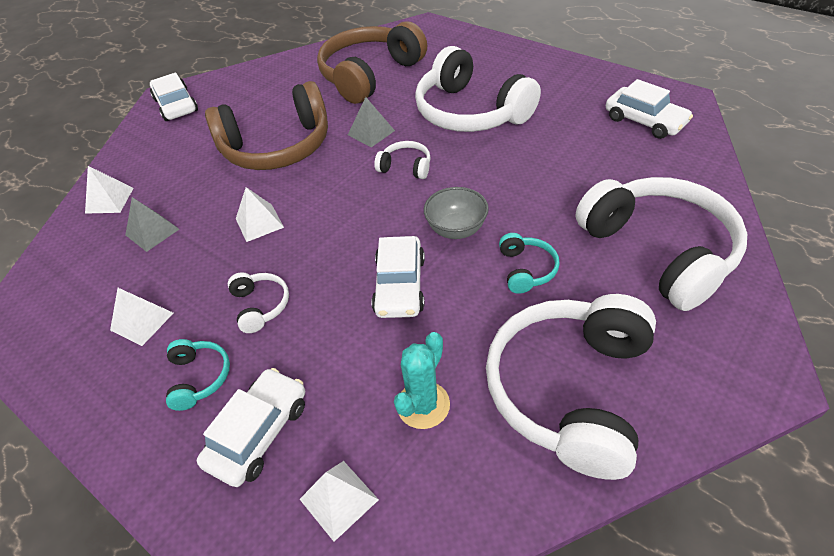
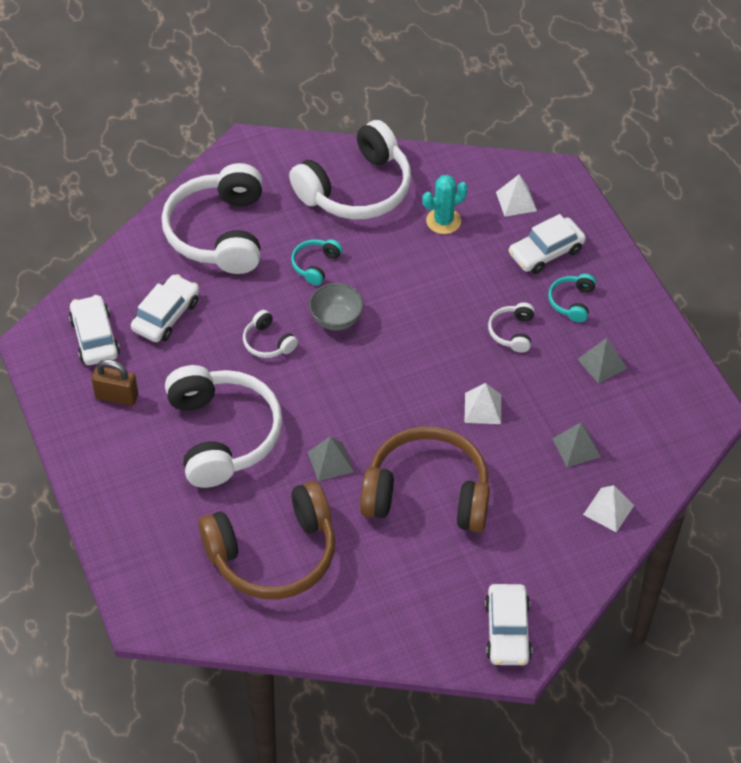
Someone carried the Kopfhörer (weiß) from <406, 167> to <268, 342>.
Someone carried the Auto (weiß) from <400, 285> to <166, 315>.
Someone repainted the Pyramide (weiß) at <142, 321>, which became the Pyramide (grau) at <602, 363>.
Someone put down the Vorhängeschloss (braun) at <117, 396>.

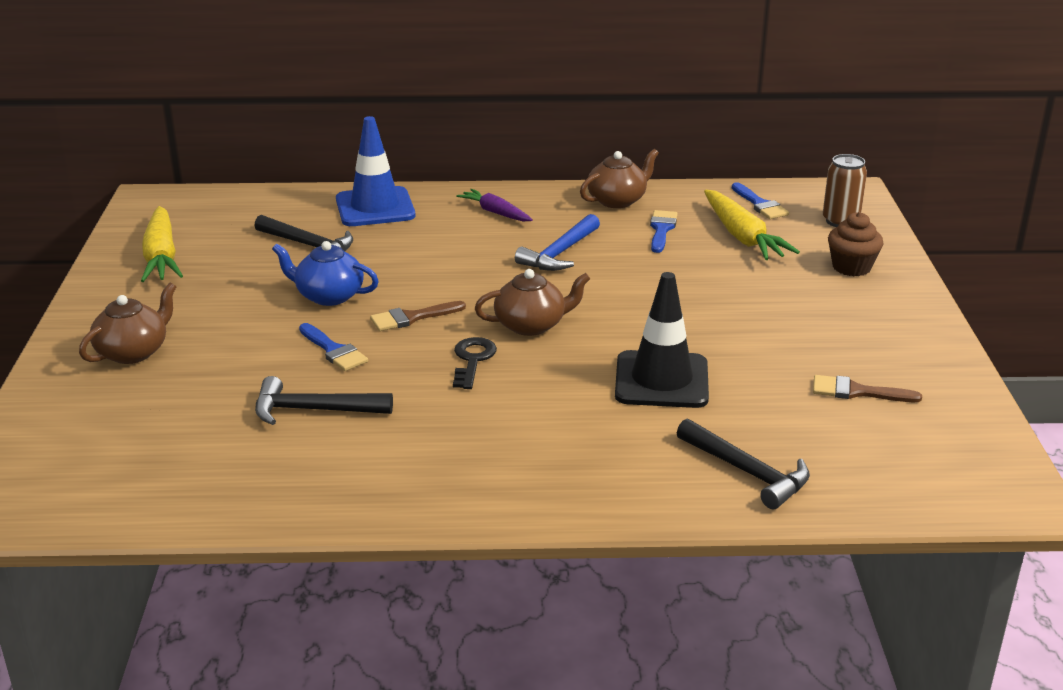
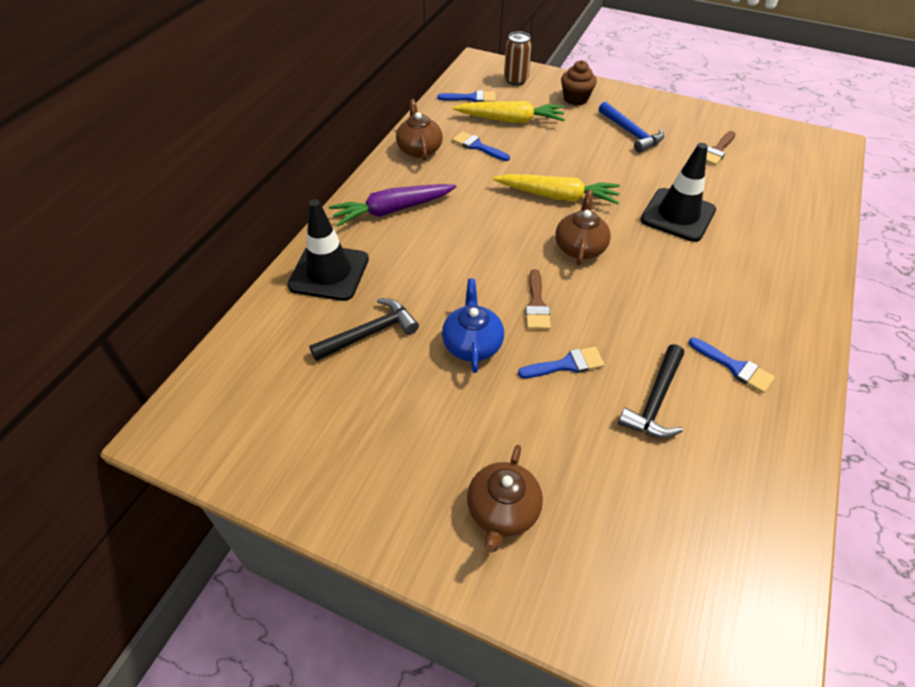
Someone repainted the Leitkegel (blau) at <375, 207>, which became the Leitkegel (schwarz) at <329, 272>.
Someone scaled the Karotte (lila) at <495, 212> by 1.62.
Someone carried the Karotte (gelb) from <161, 256> to <557, 196>.
Someone carried the Hammer (blau) from <560, 253> to <631, 133>.
Someone rotated the Teekanne (blau) at <328, 296> by 135 degrees clockwise.
Someone rotated the Teekanne (braun) at <133, 352> by 135 degrees counterclockwise.
Someone took away the Schlüssel (schwarz) at <472, 360>.
Someone took away the Hammer (schwarz) at <747, 472>.
Someone put down the Pinsel (blau) at <735, 367>.

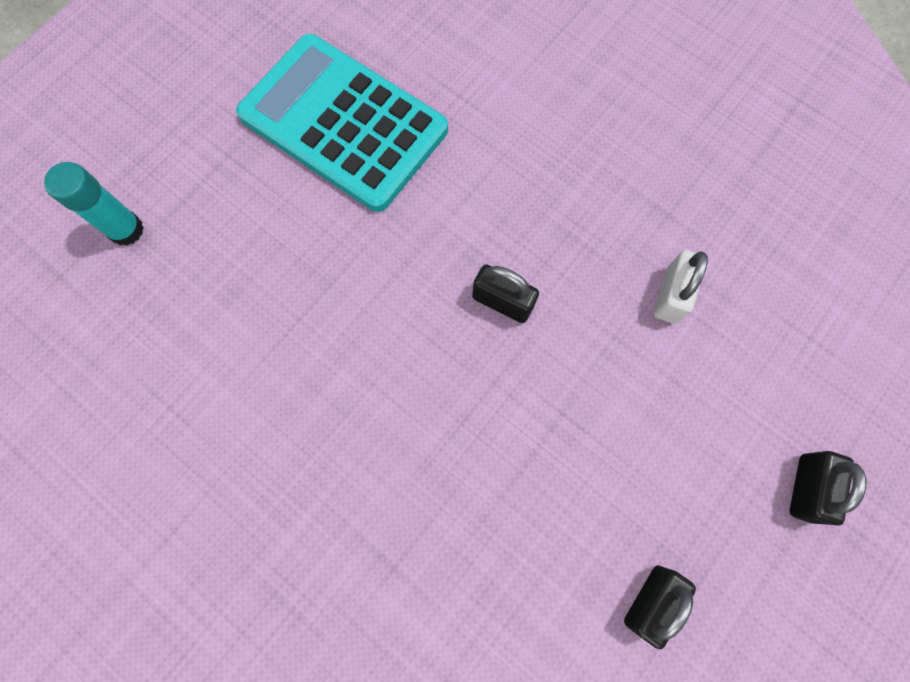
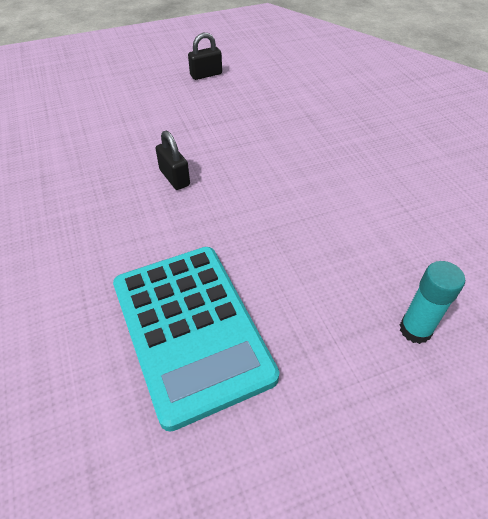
Someone took away the Vorhängeschloss (weiß) at <671, 295>.
Someone took away the Vorhängeschloss (schwarz) at <806, 488>.

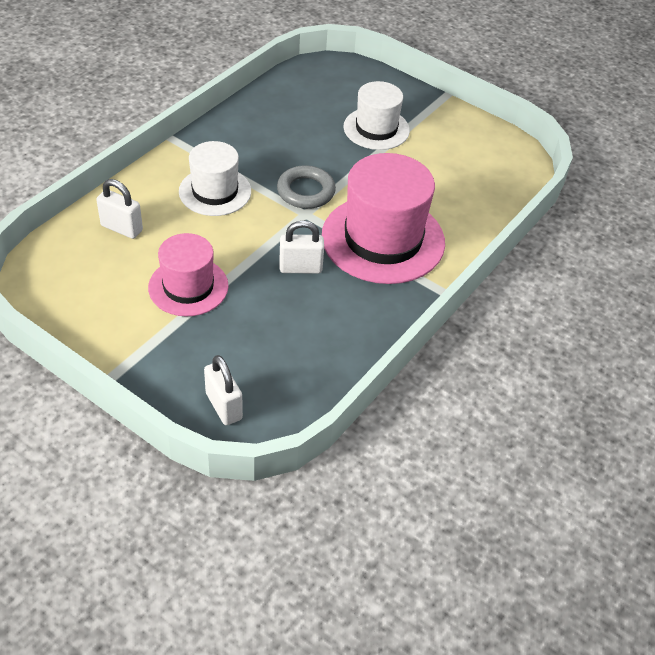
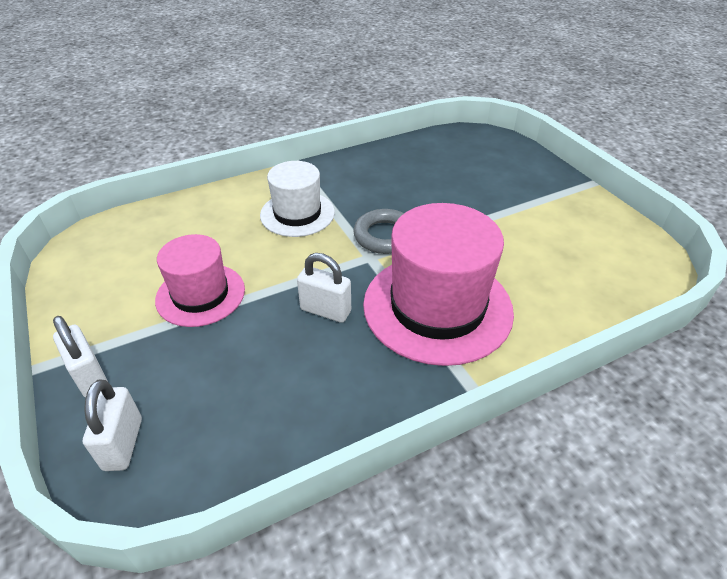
Someone took away the Hut (weiß) at <376, 129>.
Someone carried the Vorhängeschloss (weiß) from <122, 228> to <90, 377>.

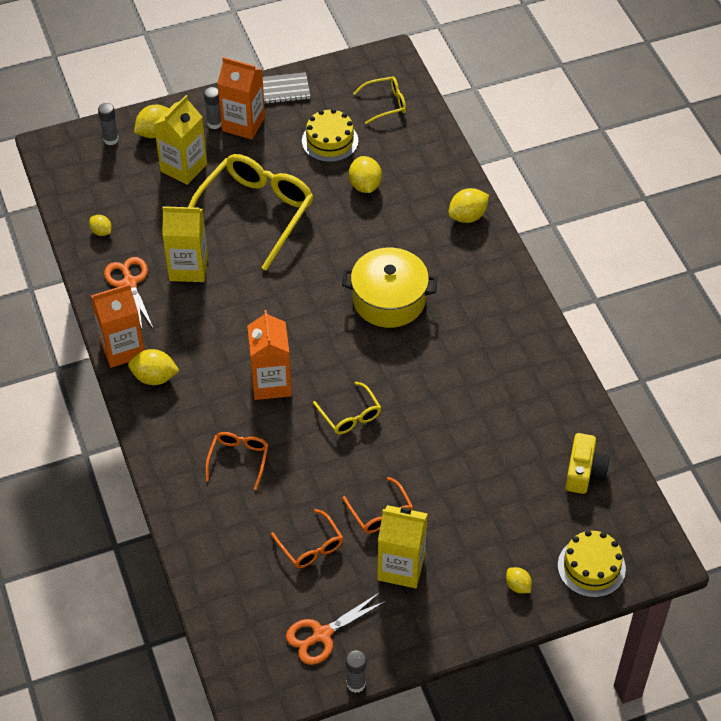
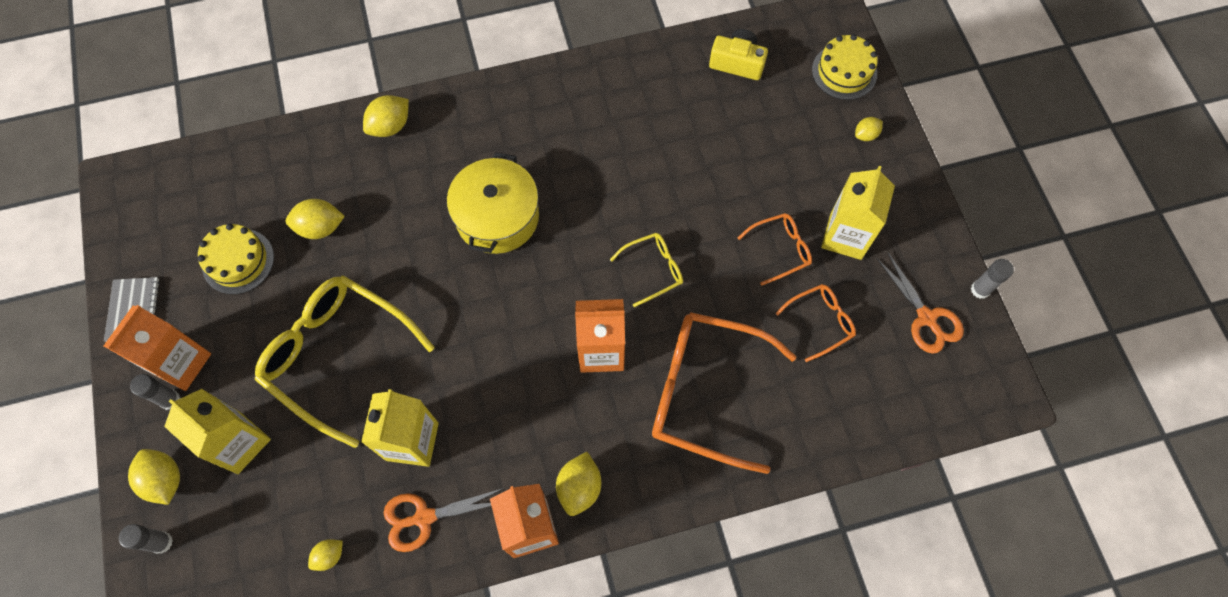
Someone took away the Brille (gelb) at <386, 104>.
Someone rotated the Zitrone (gelb) at <467, 216> by 75 degrees clockwise.
Someone scaled the Brille (orange) at <239, 459> by 2.09.

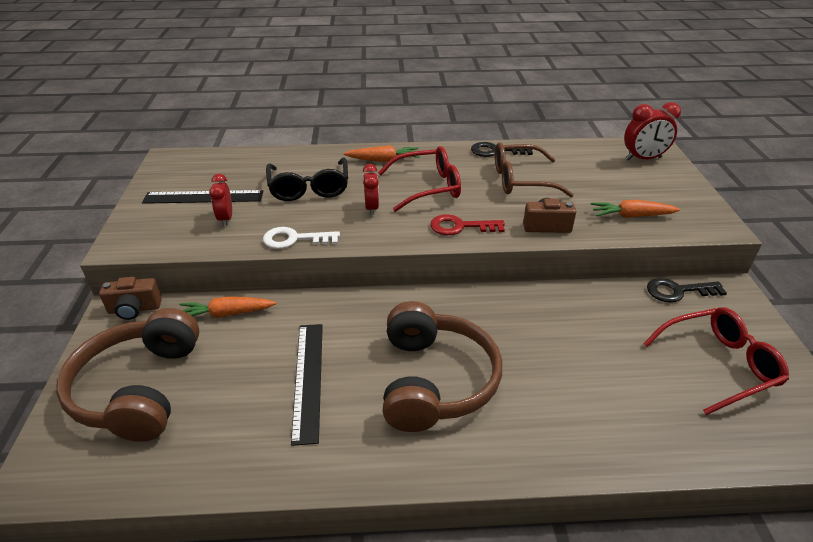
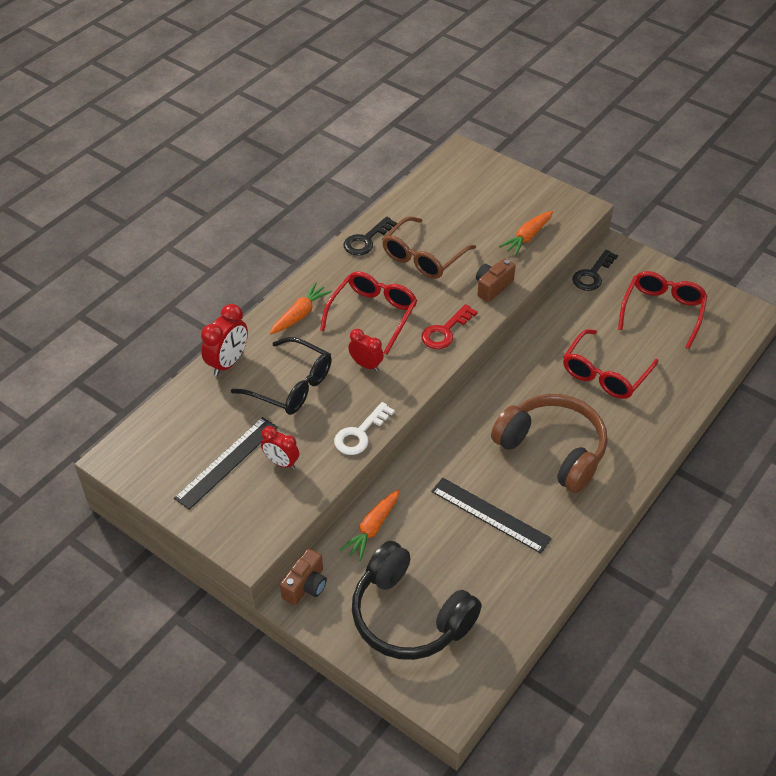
Someone carried the Wecker (rot) from <643, 159> to <228, 362>.
Someone repainted the Kopfhörer (braun) at <139, 388>, which became the Kopfhörer (schwarz) at <409, 616>.
Someone put down the Brille (rot) at <605, 373>.

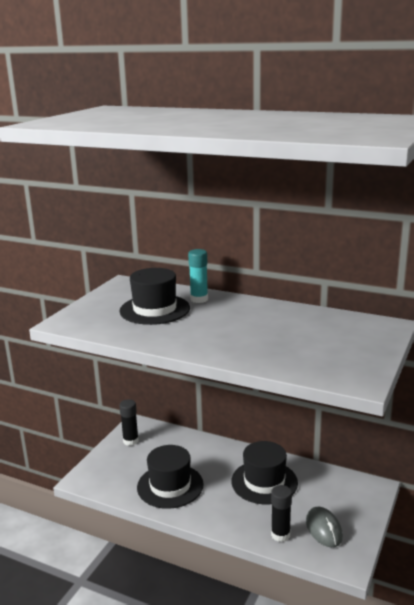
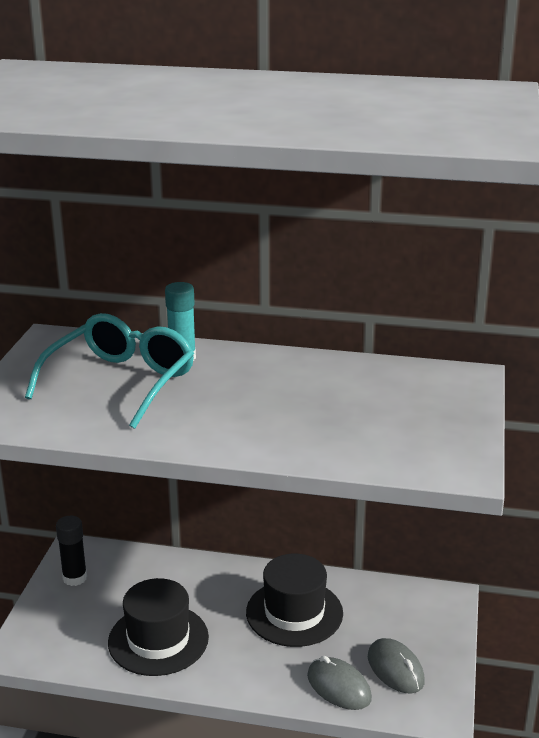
Someone swapped the Hut (schwarz) at <155, 309> for the Brille (türkis) at <121, 382>.
Someone swapped the Klebestift (schwarz) at <280, 535> for the Computermaus (grau) at <339, 687>.

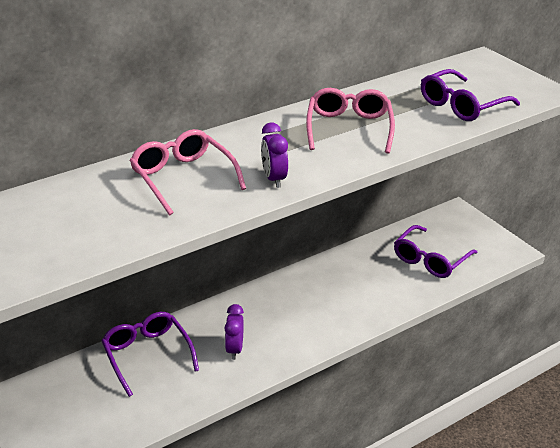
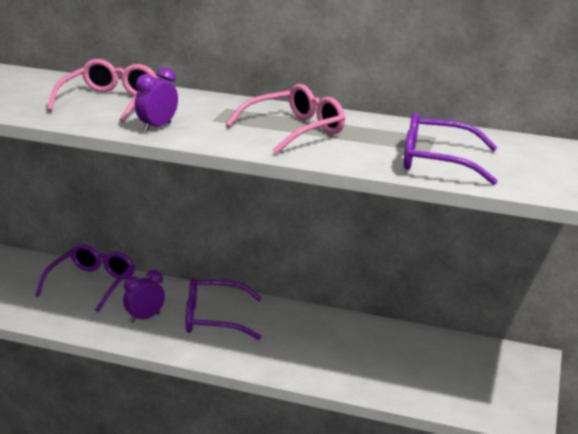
Someone carried the Brille (lila) from <430, 259> to <214, 318>.

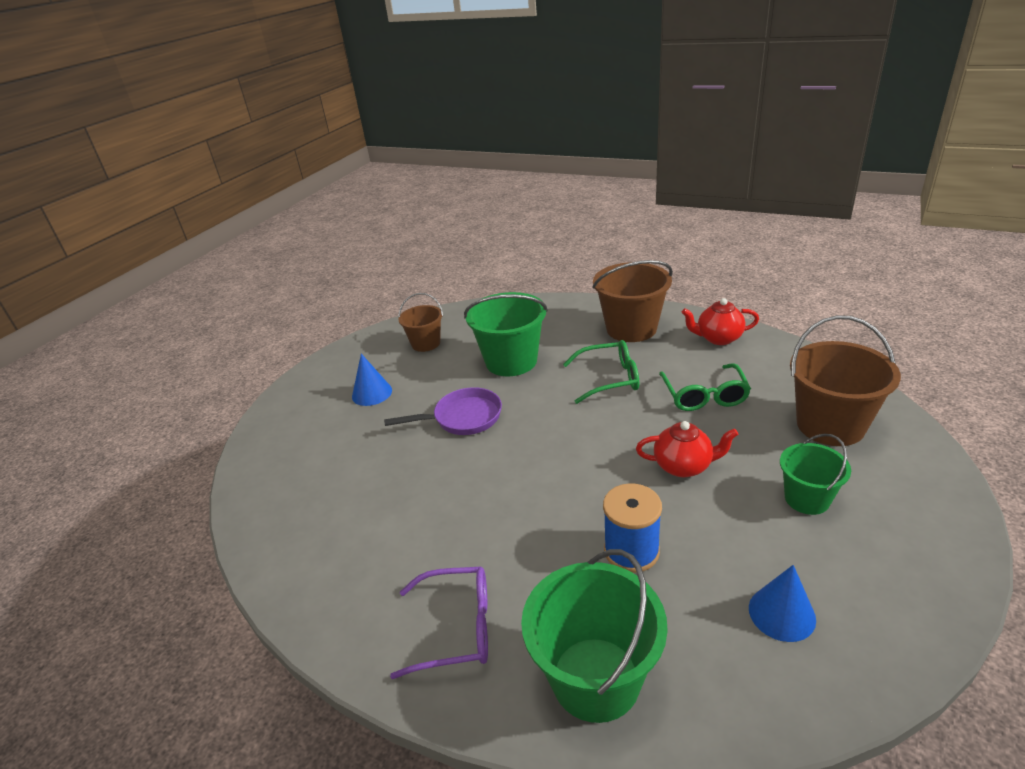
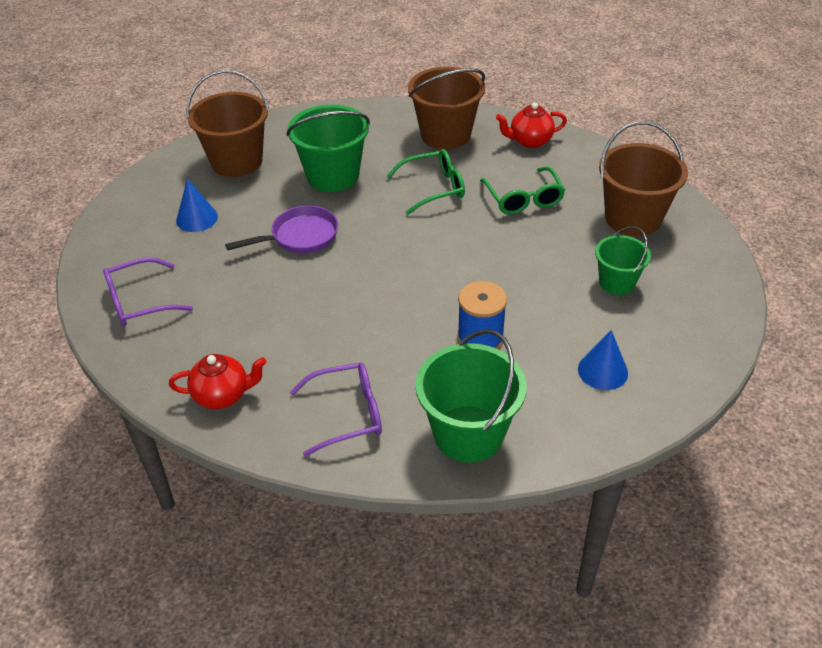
Someone scaled the Eimer (braun) at <426, 343> by 1.68.
Someone carried the Teekanne (rot) from <683, 466> to <222, 395>.
Someone put down the Brille (lila) at <139, 301>.

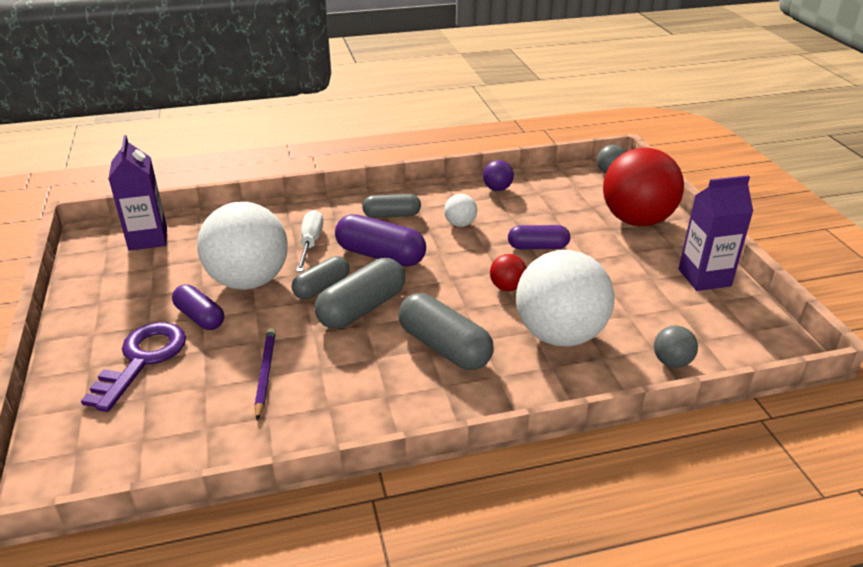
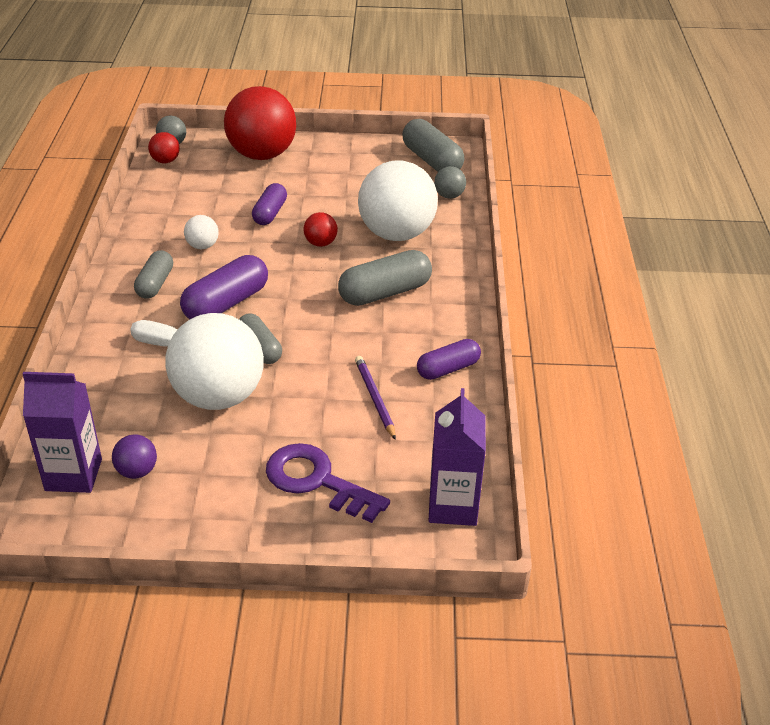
Someone carried the Ball (lila) from <497, 189> to <137, 471>.
Someone carried the Getränkekarton (lila) from <704, 277> to <453, 506>.
Someone carried the Kapsel (grau) from <362, 309> to <432, 161>.
Someone carried the Kapsel (lila) from <200, 317> to <448, 369>.
Someone rotated the Bleistift (lila) at <265, 373> by 60 degrees clockwise.
Someone put down the Ball (rot) at <165, 161>.

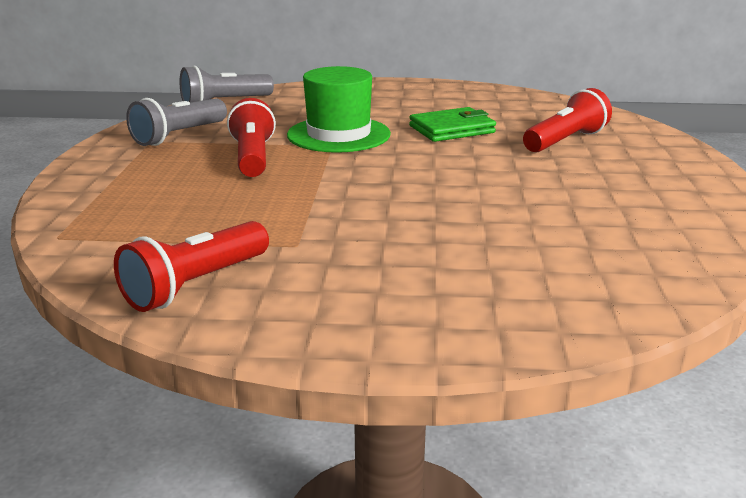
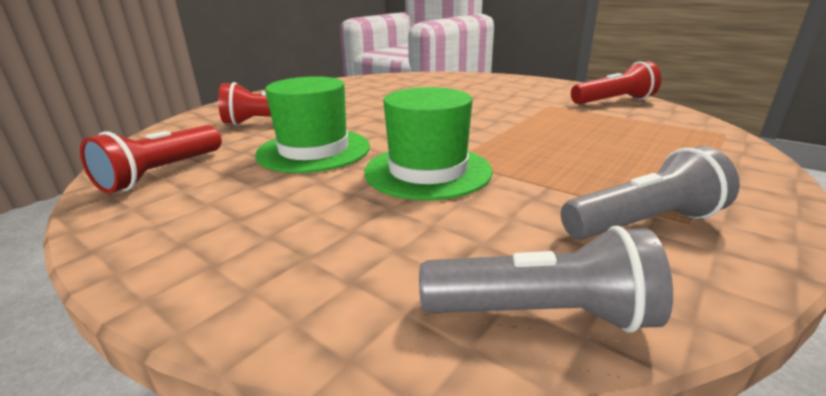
Someone carried the Taschenlampe (rot) from <253, 157> to <162, 173>.
Someone swapped the Geldbörse (grün) at <452, 129> for the Hut (grün) at <314, 150>.

